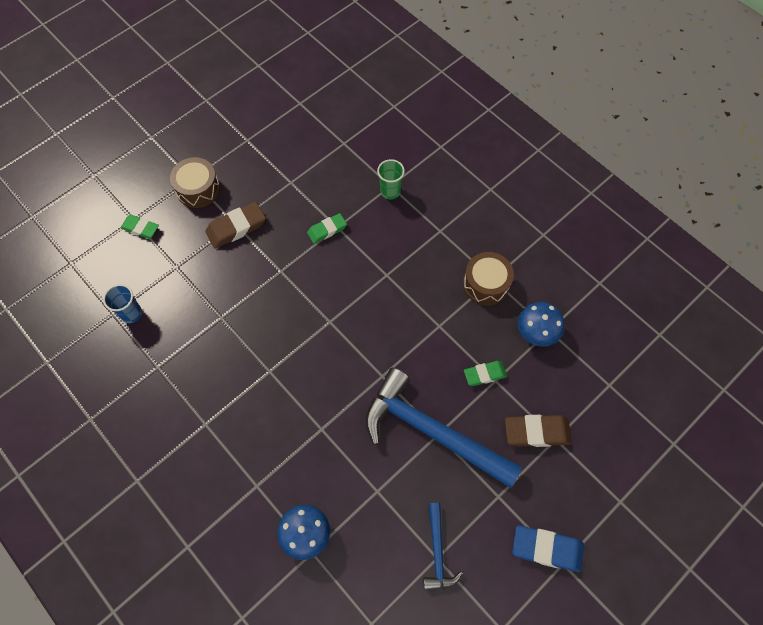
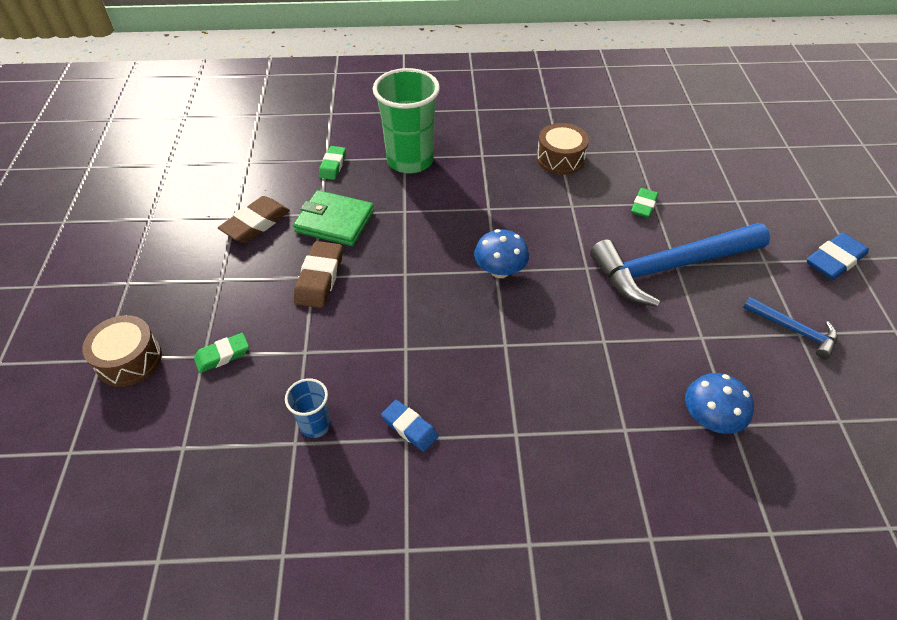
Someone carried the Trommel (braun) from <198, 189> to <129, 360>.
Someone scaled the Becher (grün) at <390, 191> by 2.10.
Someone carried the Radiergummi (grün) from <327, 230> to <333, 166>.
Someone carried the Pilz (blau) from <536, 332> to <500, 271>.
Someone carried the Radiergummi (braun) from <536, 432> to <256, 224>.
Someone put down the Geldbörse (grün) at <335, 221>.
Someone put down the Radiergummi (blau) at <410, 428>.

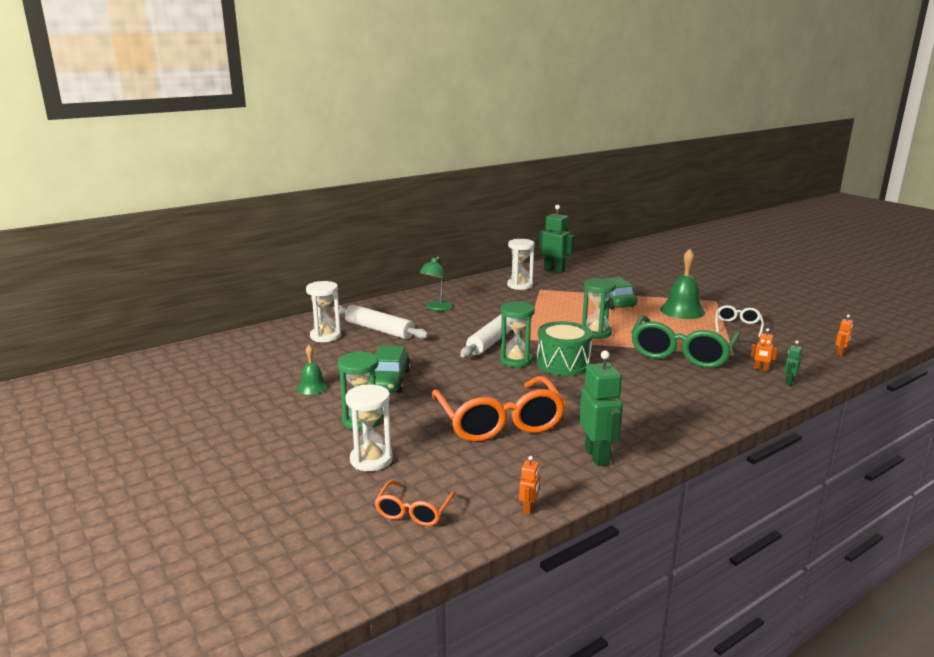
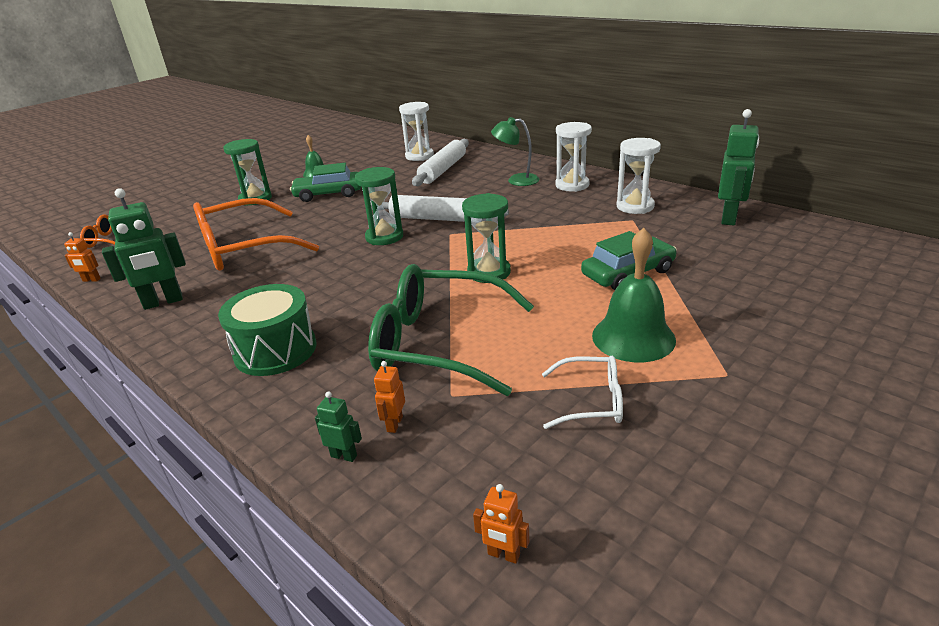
Someone carried the Trommel (grün) from <563, 364> to <275, 350>.
Someone carried the Sanduhr (weiß) from <371, 460> to <572, 185>.

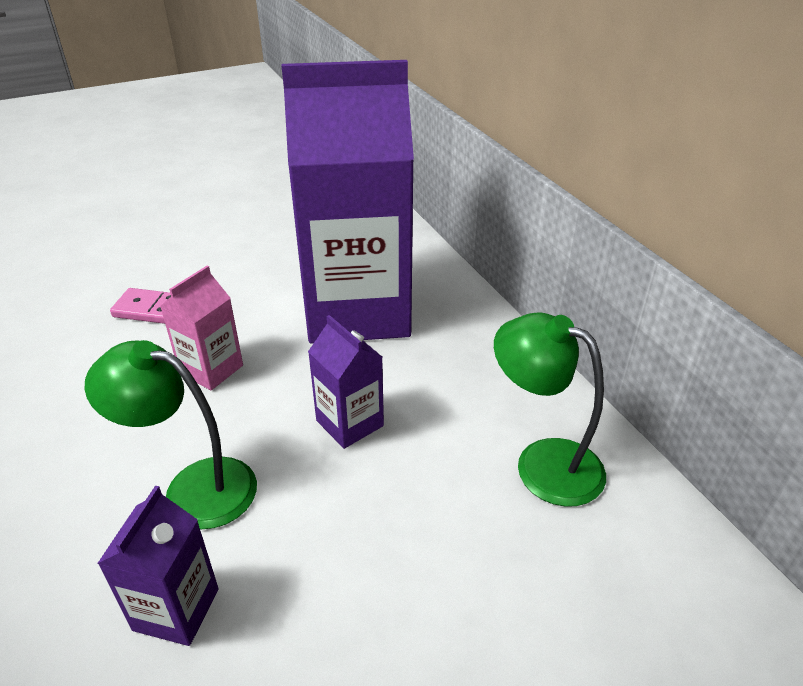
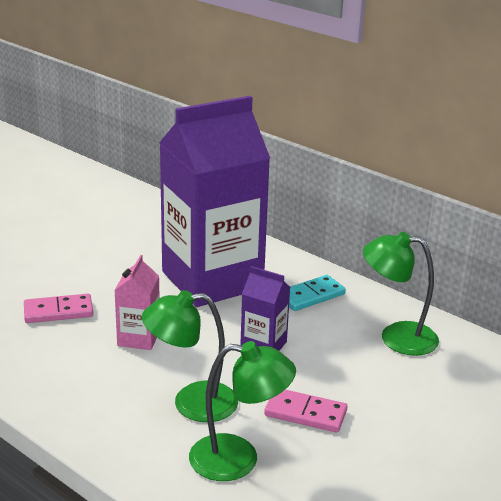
Someone swapped the Getränkekarton (lila) at <176, 609> for the Lampe (grün) at <238, 459>.
Someone put down the Dominostein (türkis) at <311, 296>.
Someone put down the Dominostein (rosa) at <305, 413>.

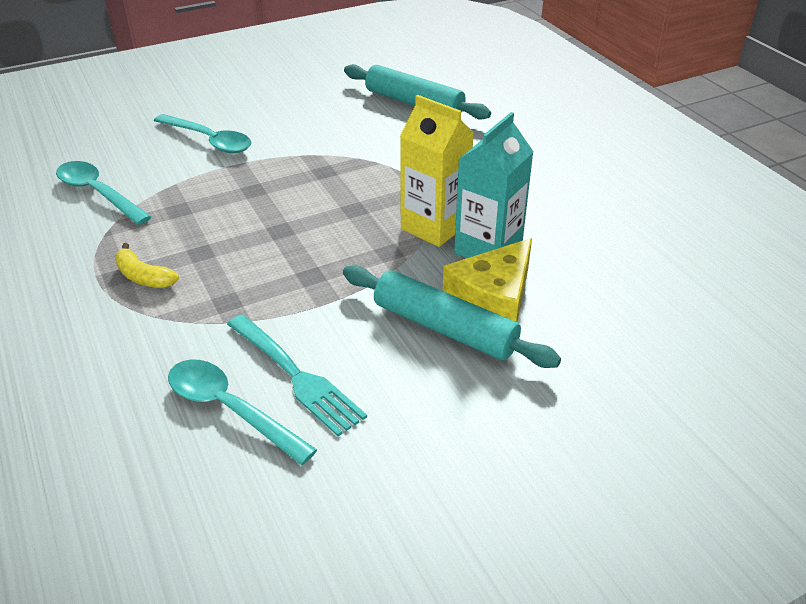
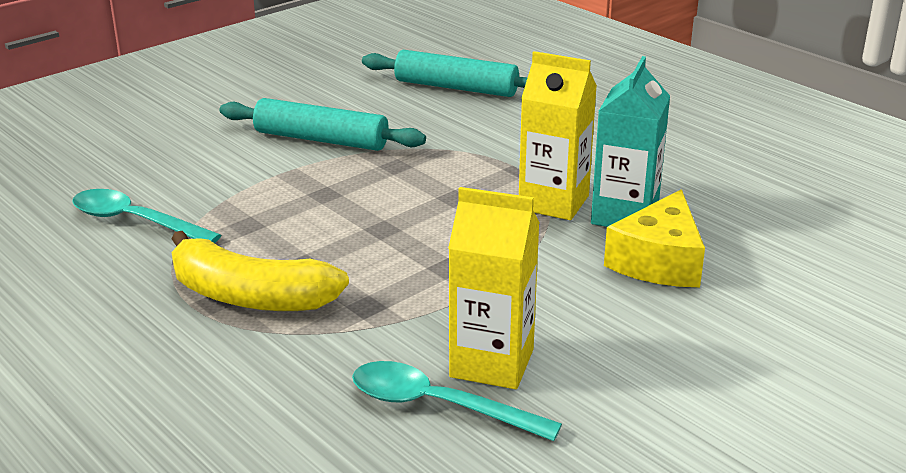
Someone took away the Löffel (türkis) at <209, 141>.
Someone scaled the Banane (gelb) at <143, 277> by 1.96.
Someone carried the Nudelholz (türkis) from <444, 328> to <321, 139>.
Someone swapped the Gabel (türkis) at <296, 376> for the Getränkekarton (gelb) at <492, 363>.

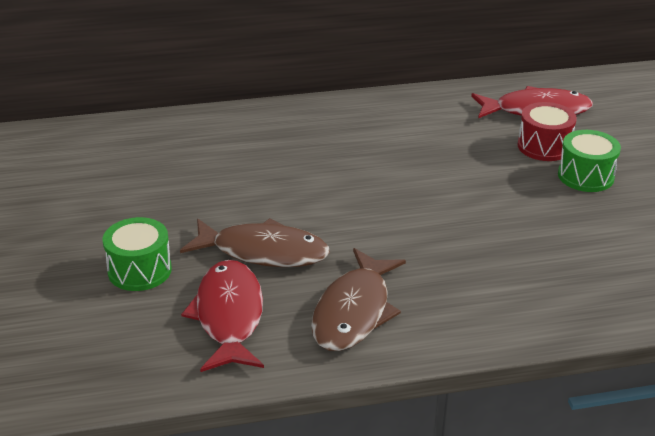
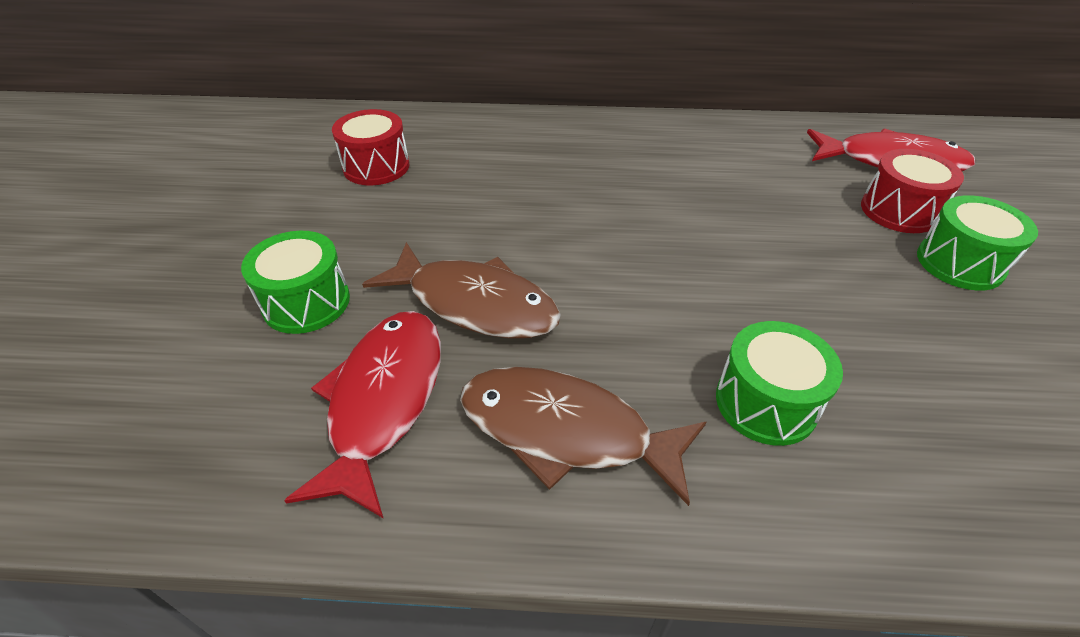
Someone rotated the Fisch (braun) at <354, 311> by 75 degrees clockwise.
Someone put down the Trommel (rot) at <376, 167>.
Someone put down the Trommel (grün) at <766, 402>.

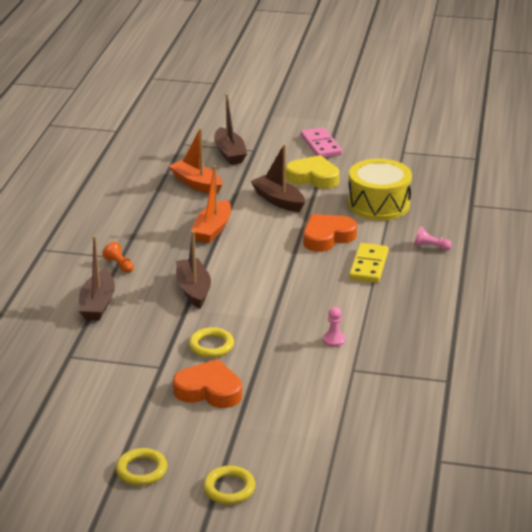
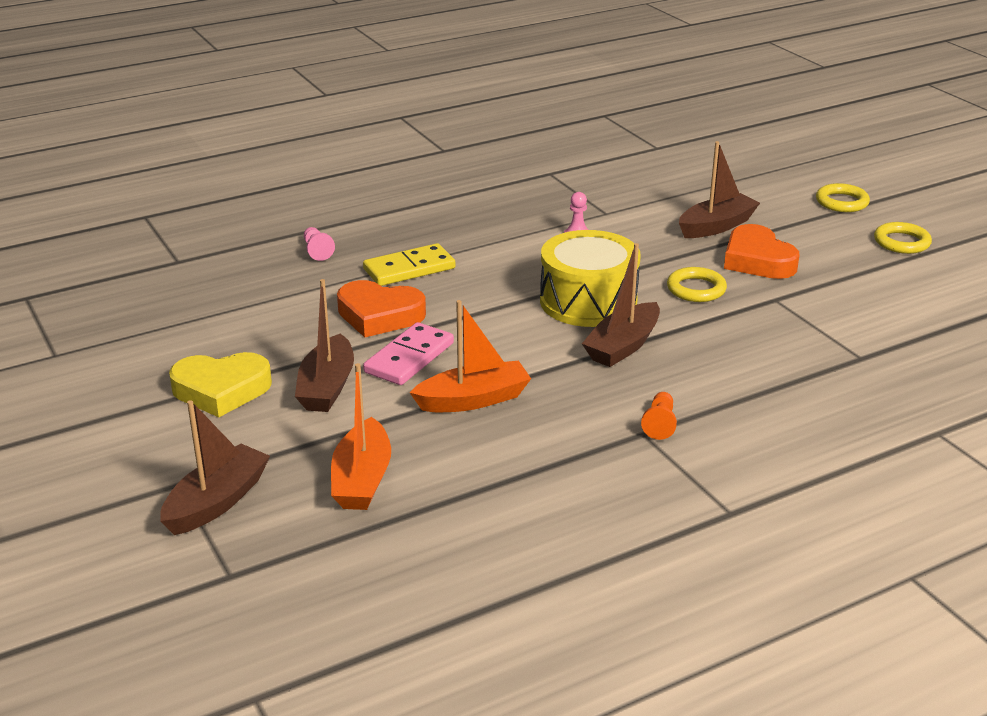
Someone carried the Dominostein (rosa) from <321, 145> to <409, 358>.
Someone rotated the Herz (gelb) at <313, 177> by 75 degrees counterclockwise.
Someone carried the Trommel (gelb) from <378, 204> to <588, 301>.
Someone carried the Boot (braun) from <97, 304> to <716, 226>.

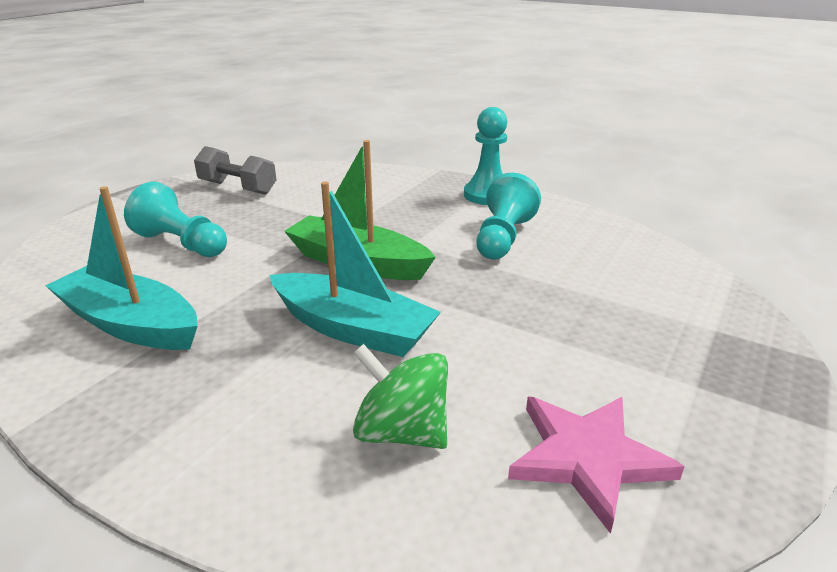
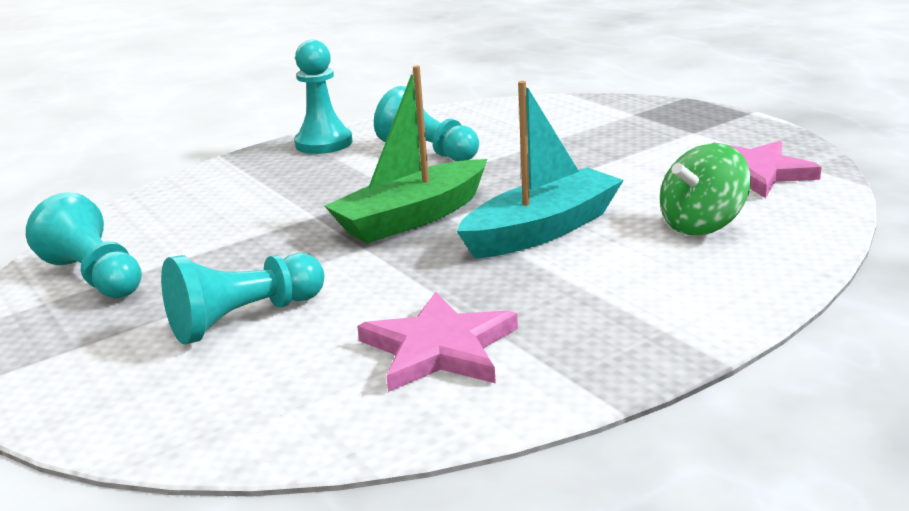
Someone swapped the Hantel (grau) at <238, 188> for the Bauer (türkis) at <95, 277>.
Someone swapped the Boot (türkis) at <130, 324> for the Stern (rosa) at <439, 348>.

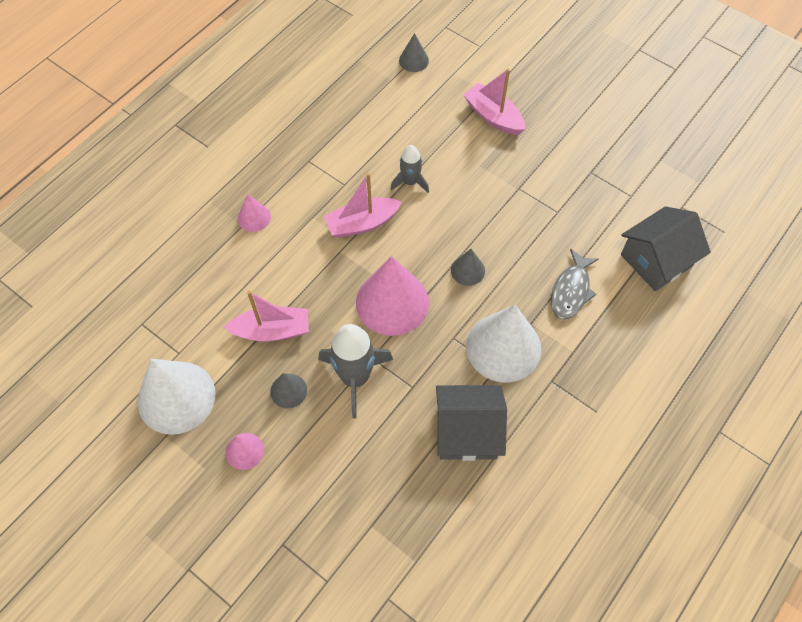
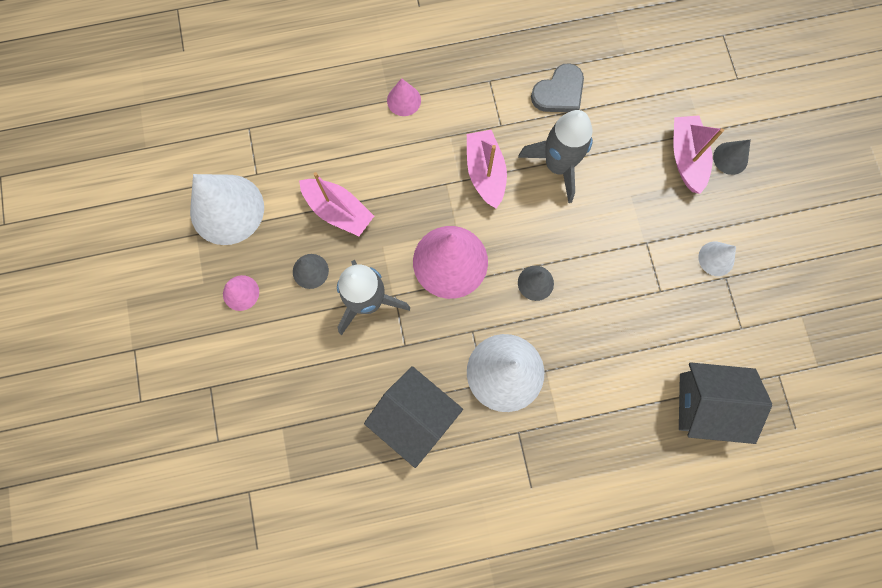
Someone carried the Kegel (grau) from <413, 60> to <730, 158>.
Someone scaled the Rakete (grau) at <410, 182> by 1.73.
Someone rotated the Boot (rosa) at <362, 223> by 60 degrees clockwise.
Someone took away the Fisch (grau) at <571, 291>.
Someone put down the Herz (grau) at <559, 92>.
Someone put down the Kegel (weiß) at <716, 258>.

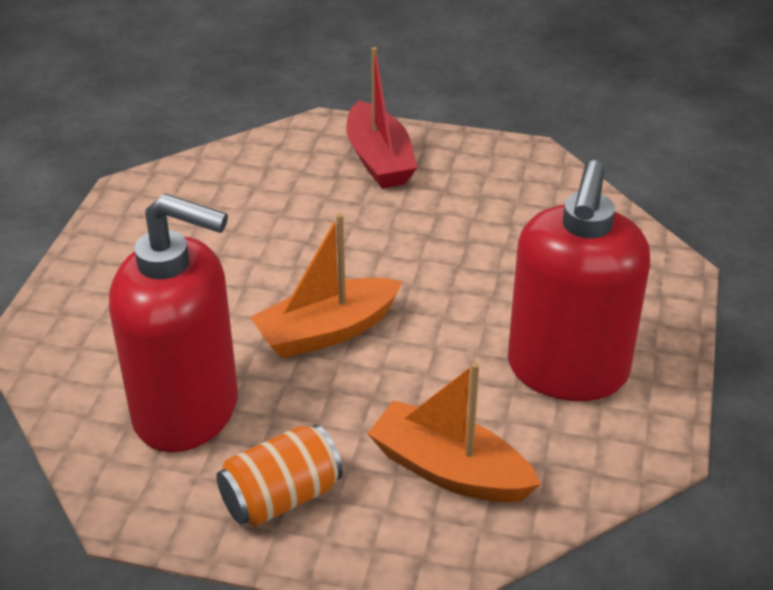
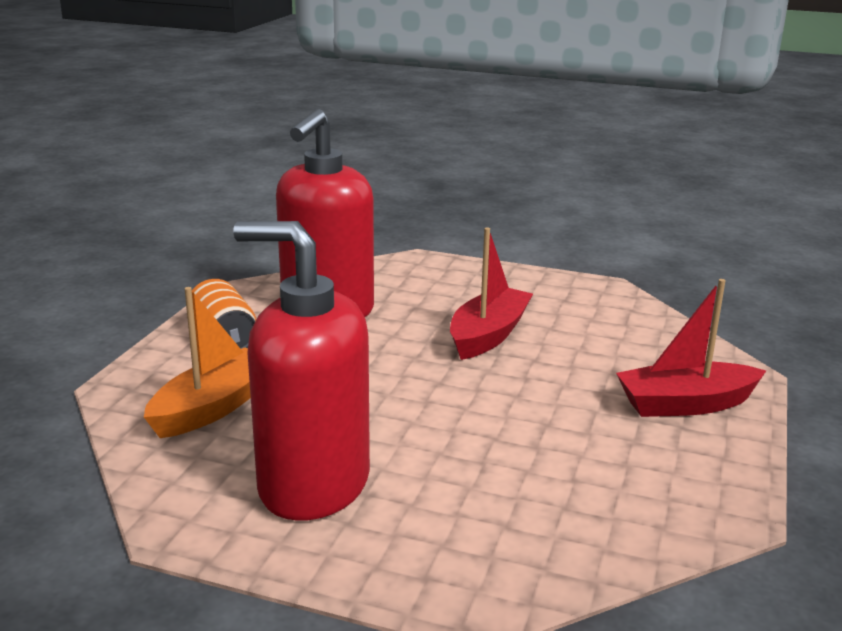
Someone took away the Boot (orange) at <327, 331>.
Someone put down the Boot (rot) at <488, 335>.

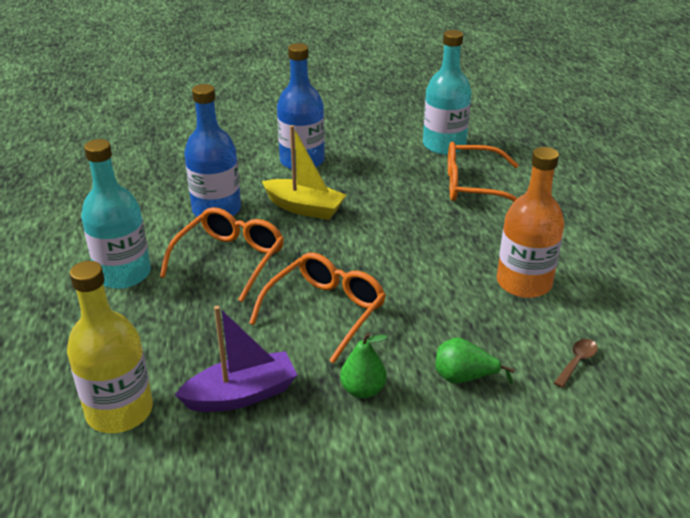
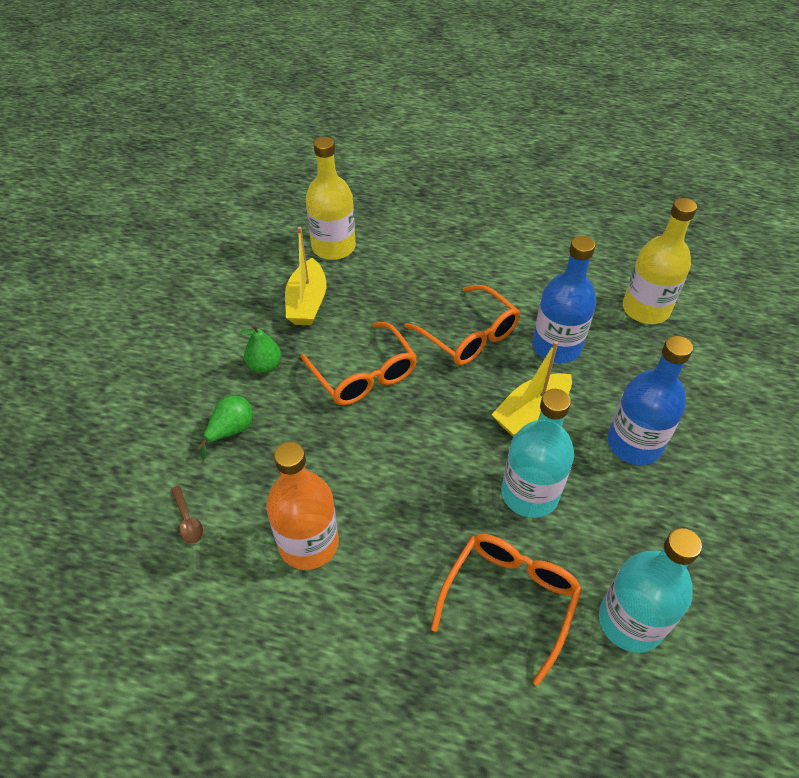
Someone carried the Flasche (türkis) from <123, 274> to <529, 494>.
Someone repainted the Boot (lila) at <241, 394>, which became the Boot (gelb) at <307, 303>.
Someone put down the Flasche (gelb) at <645, 309>.

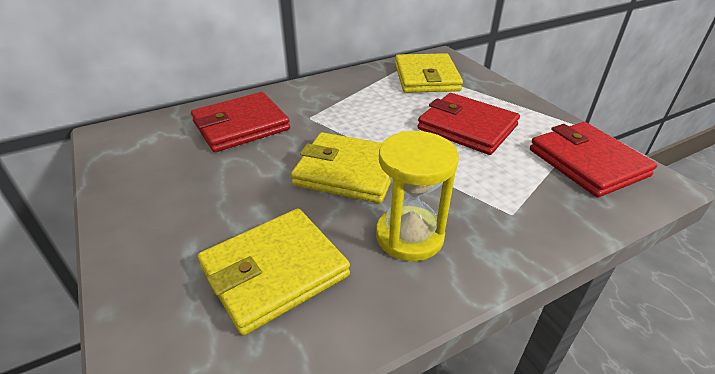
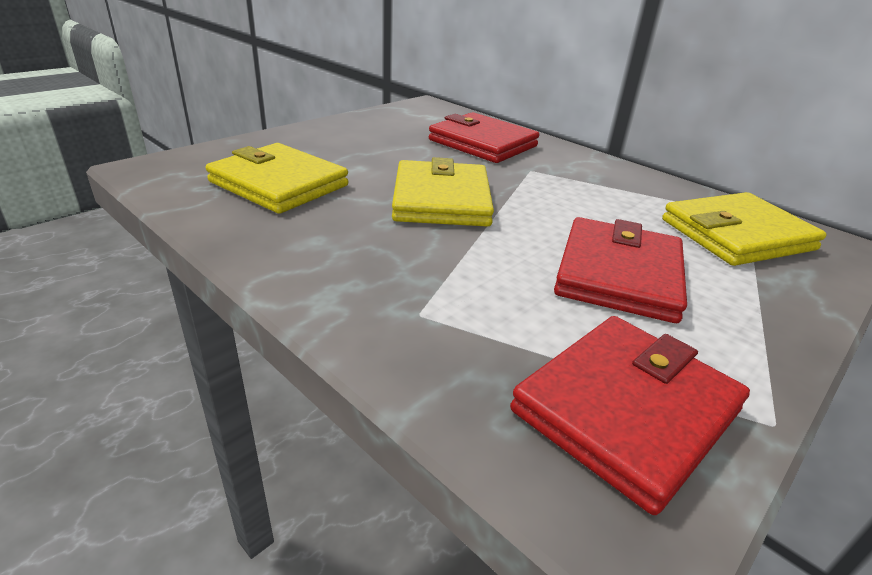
Someone took away the Sanduhr (gelb) at <409, 236>.

